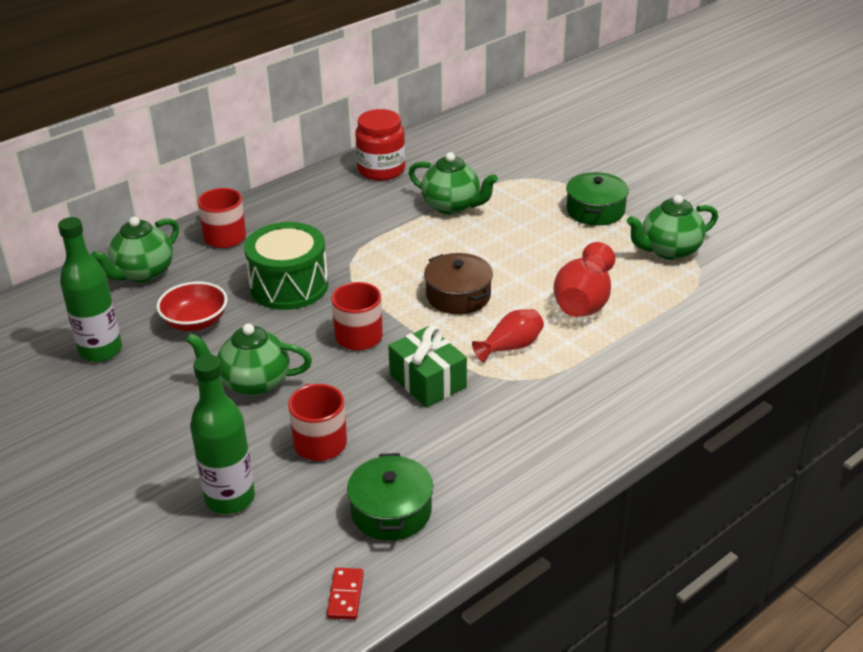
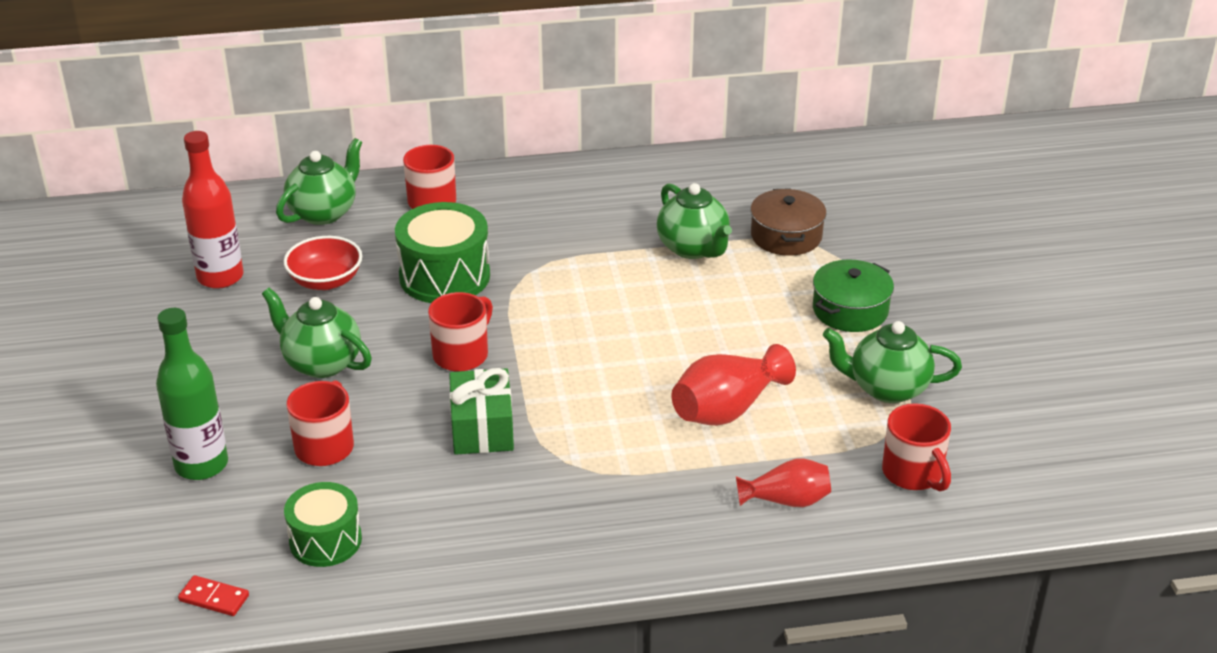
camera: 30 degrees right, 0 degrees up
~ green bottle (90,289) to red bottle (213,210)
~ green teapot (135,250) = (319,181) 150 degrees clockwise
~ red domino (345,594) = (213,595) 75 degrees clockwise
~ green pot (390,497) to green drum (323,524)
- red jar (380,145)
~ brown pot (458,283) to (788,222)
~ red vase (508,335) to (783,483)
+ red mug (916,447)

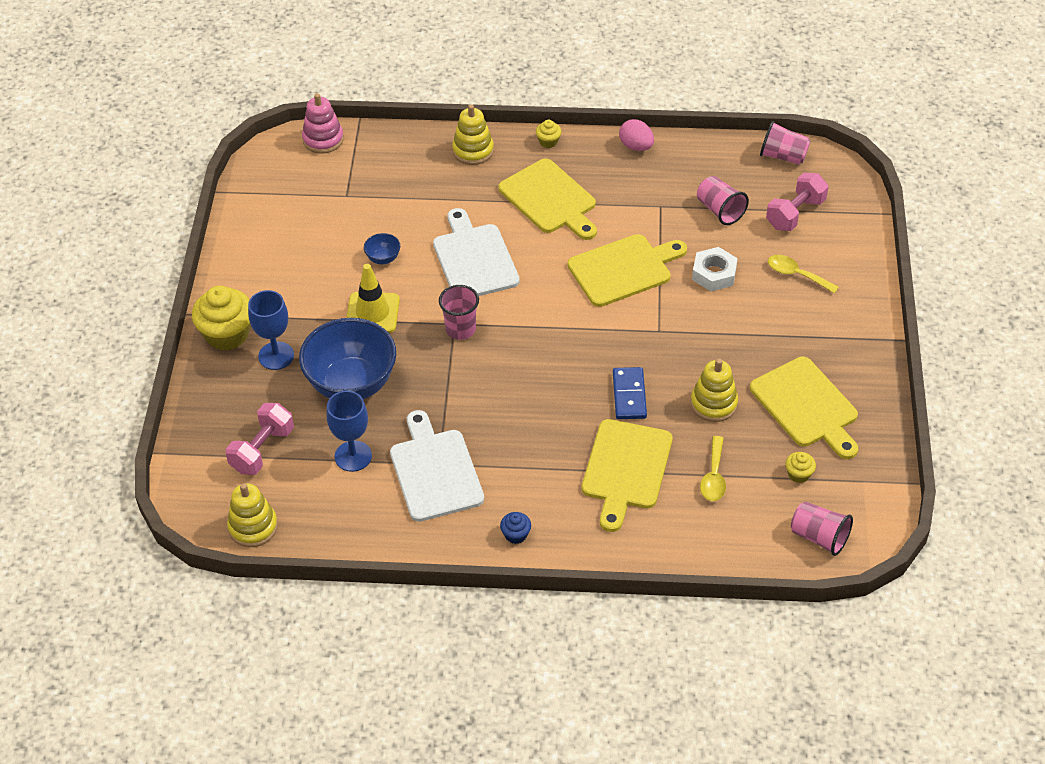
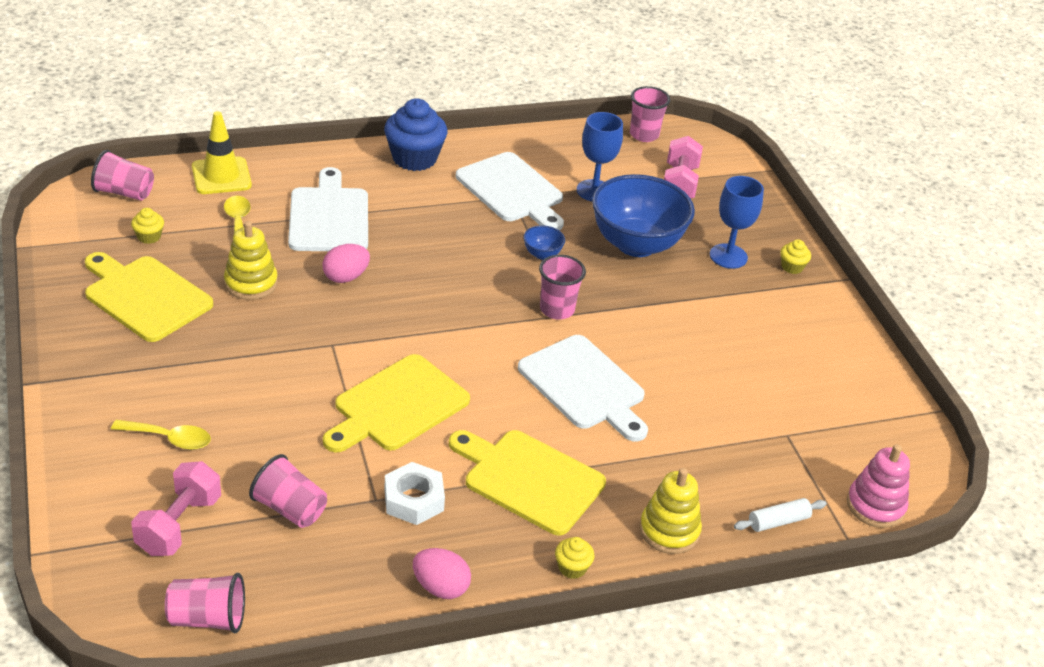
camera: 155 degrees right, 10 degrees down
~ yellow cupcake (221,318) = (795,256) x0.47
~ yellow stacking toy (252,515) to pink cup (650,114)
~ yellow traffic cone (373,298) to (222,152)
~ blue bowl (382,248) to (544,242)
~ blue cupcake (515,528) = (415,135) x2.15
~ yellow cutting board (627,475) to white cutting board (328,209)
~ blue domino (630,393) to pink egg (346,263)
~ white nut (715,269) to (414,493)
+ white rolling pin (780,515)

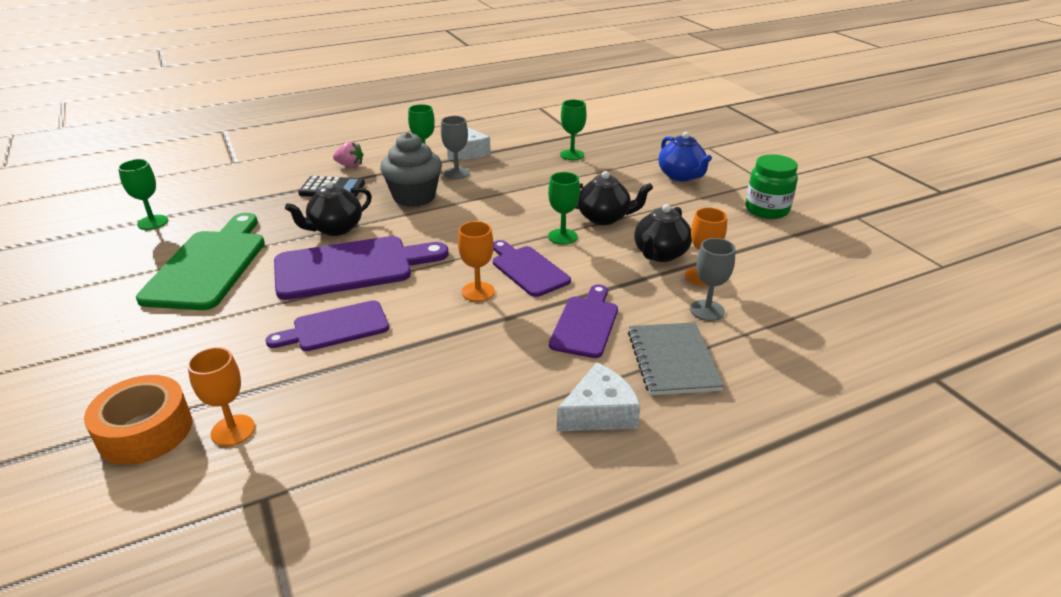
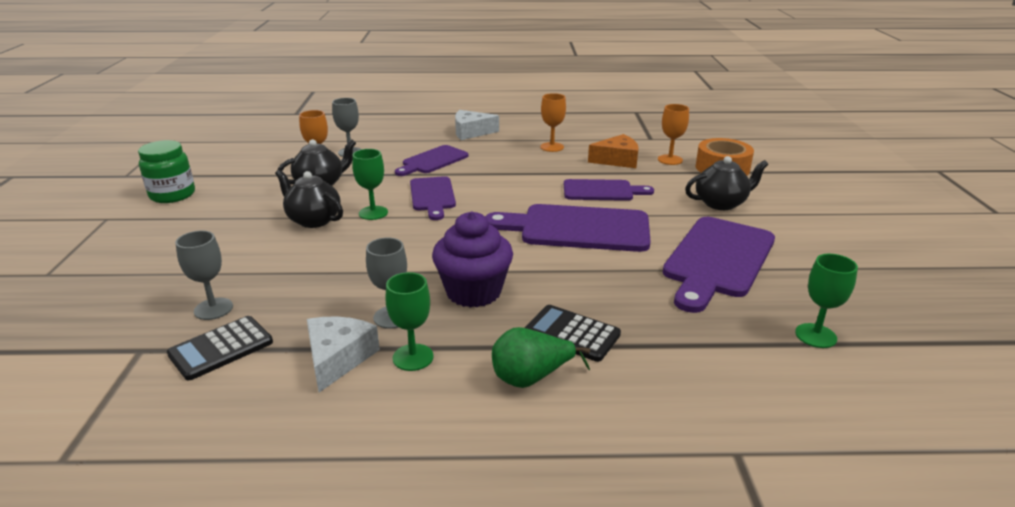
camera: 155 degrees left, 5 degrees down
~ green cutting board (200,261) to purple cutting board (719,265)
~ black teapot (328,208) to (726,183)
~ pink strawberry (348,154) to green pear (541,357)
~ grey cupcake (411,169) to purple cupcake (472,259)
~ orange goblet (476,261) to (553,122)
~ green goblet (573,130) to grey goblet (204,275)
- grey notebook (676,358)
- blue teapot (685,156)
+ black calculator (220,348)
+ orange cheese (613,151)

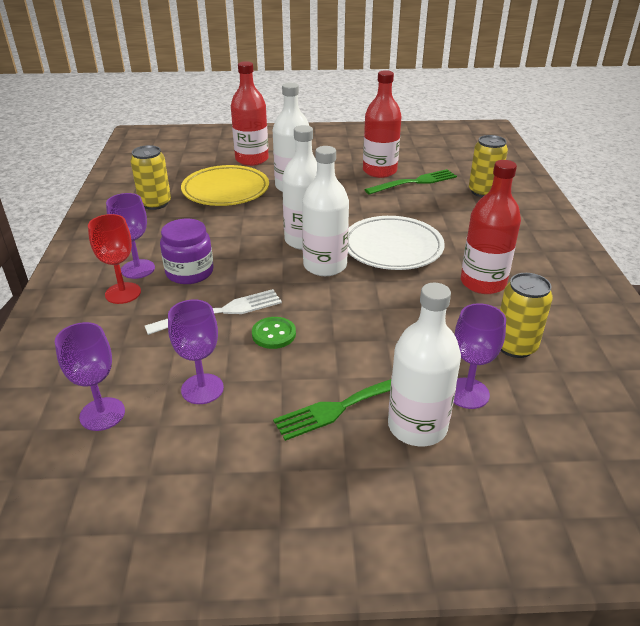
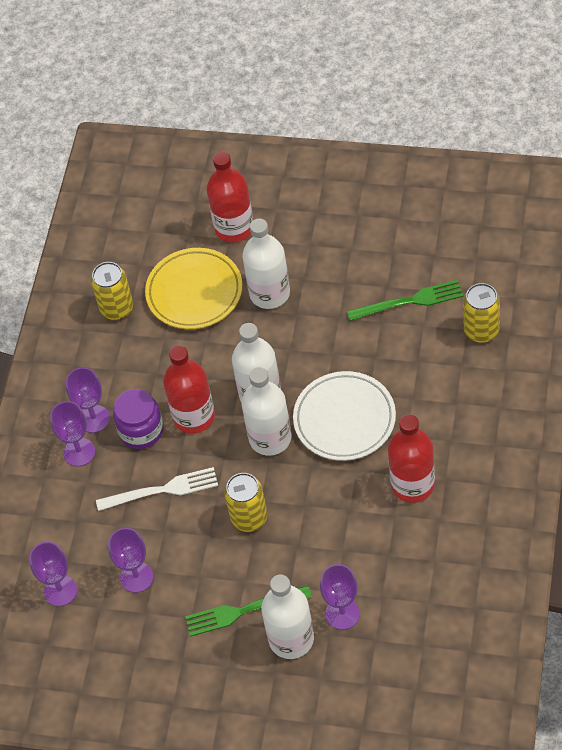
camera: 20 degrees right, 20 degrees up
~ red goblet (114,259) to purple goblet (72,434)
- green button (274,333)
~ red bottle (382,124) to (189,389)
~ yellow can (526,315) to (245,502)

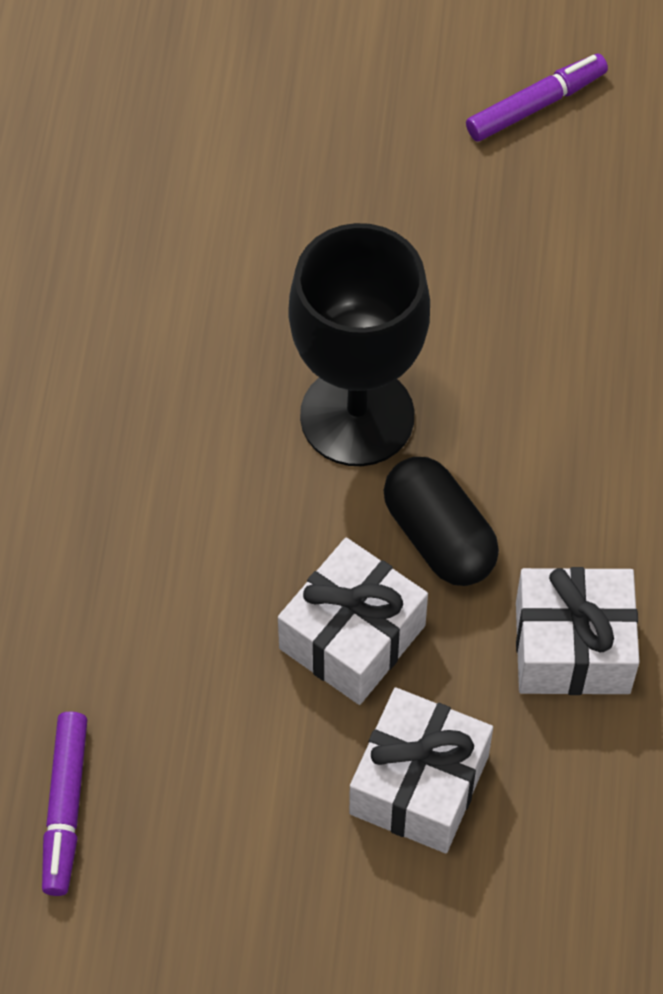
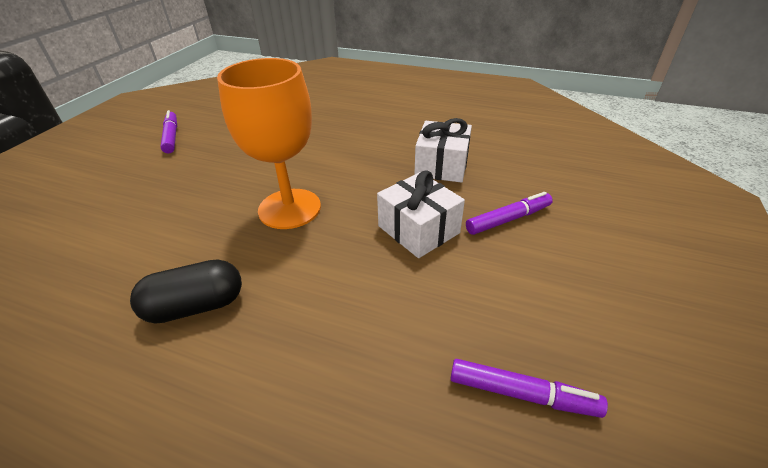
camera: 75 degrees left, 20 degrees down
~ black goblet (359,344) to orange goblet (269,143)
~ white gift (421,770) to purple marker (509,213)
~ black capsule (441,521) to (186,291)

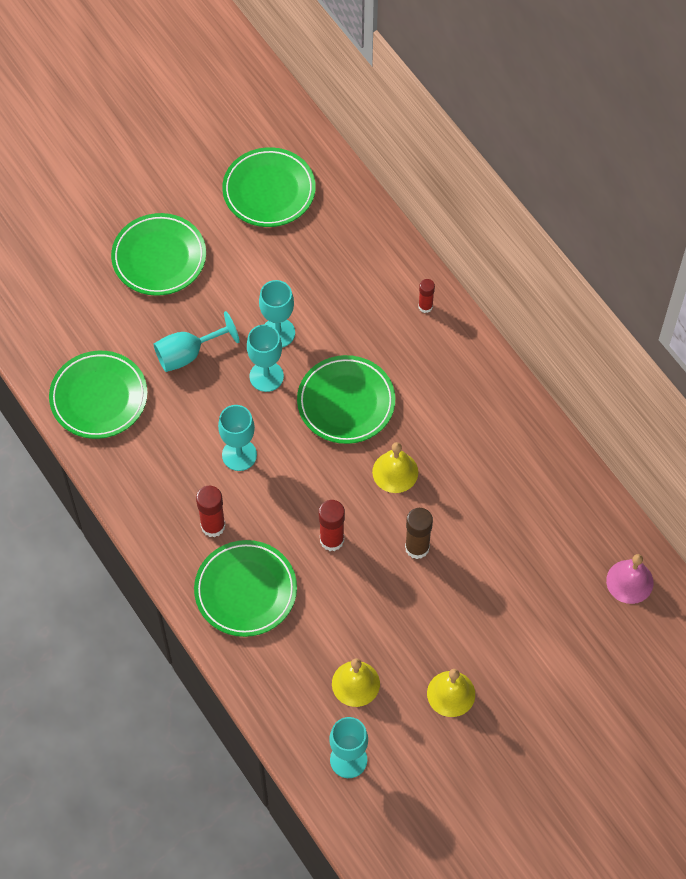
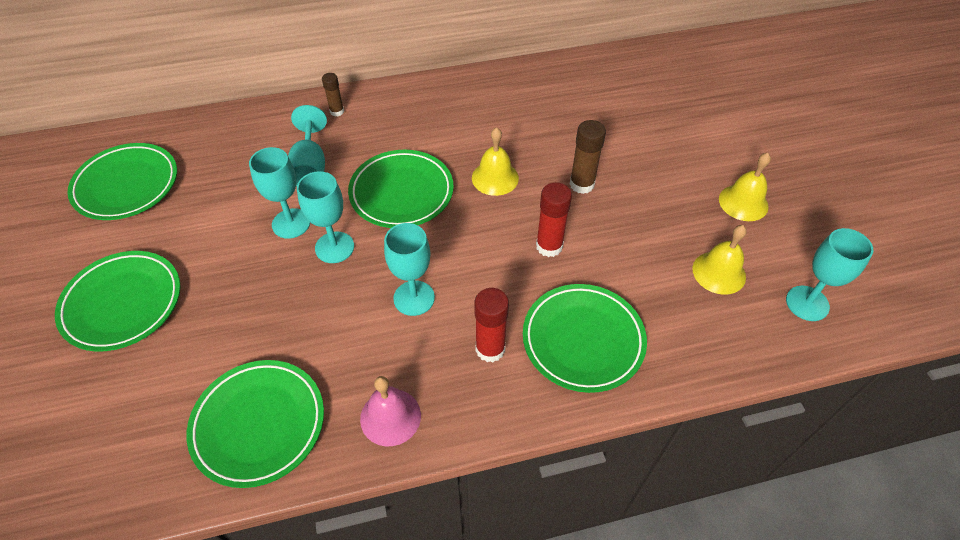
camera: 70 degrees left, 10 degrees down
~ turquoise goblet (197,341) to (307,145)
~ red glue stick (426,296) to brown glue stick (333,95)
~ pink bell (629,579) to (390,411)

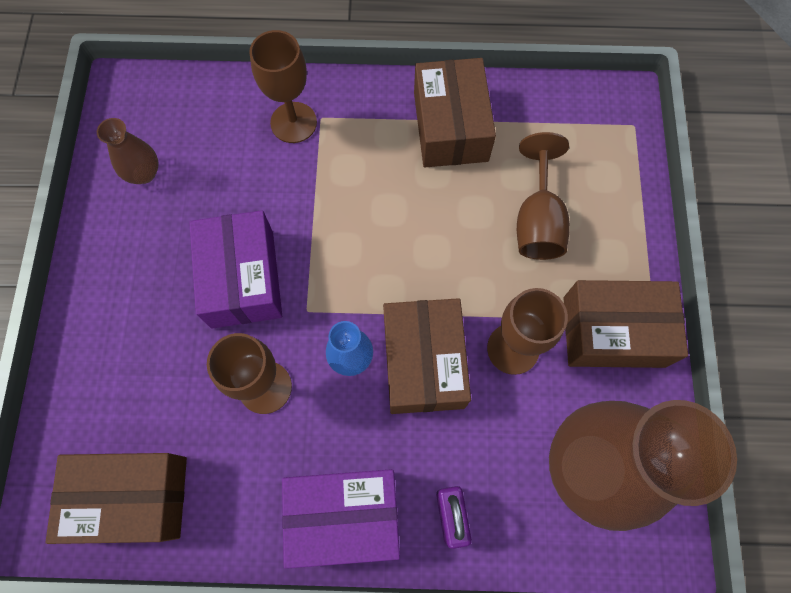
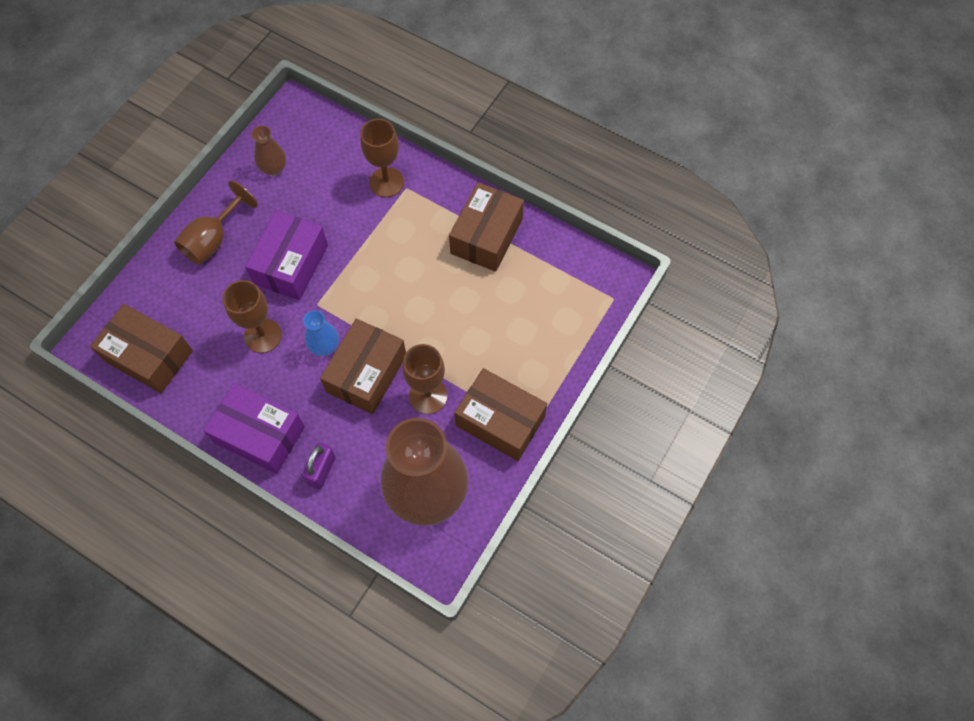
camera: 30 degrees right, 5 degrees down
~ brown goblet (543,196) to (216,222)

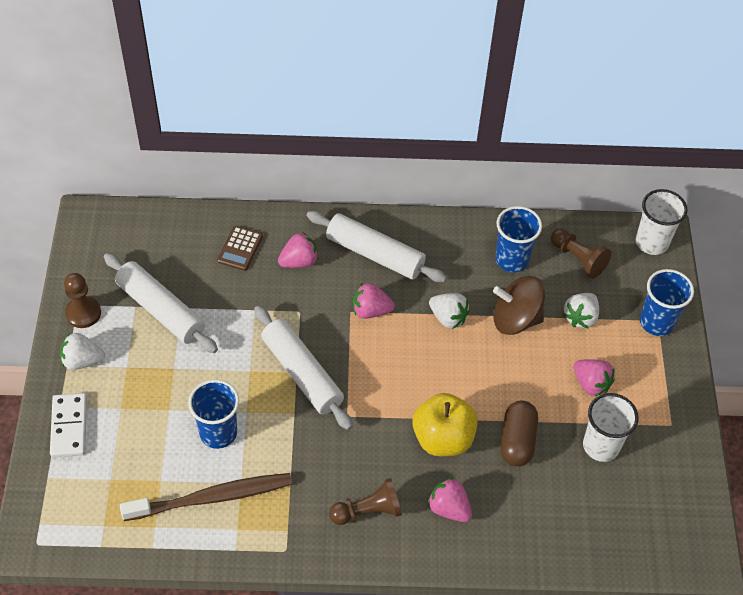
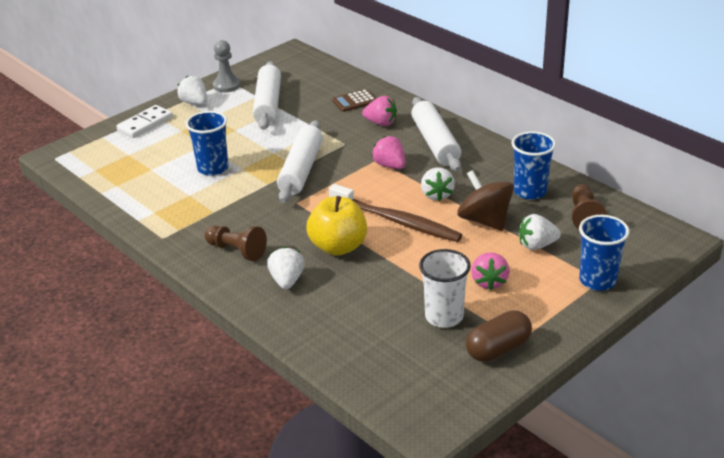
camera: 50 degrees right, 20 degrees down
~ brown pawn (82,300) to grey pawn (226,66)
~ brown toothbrush (206,497) to (395,213)
~ pink strawberry (450,500) to white strawberry (286,268)
~ brown capsule (519,433) to (499,336)
- white cup (661,222)

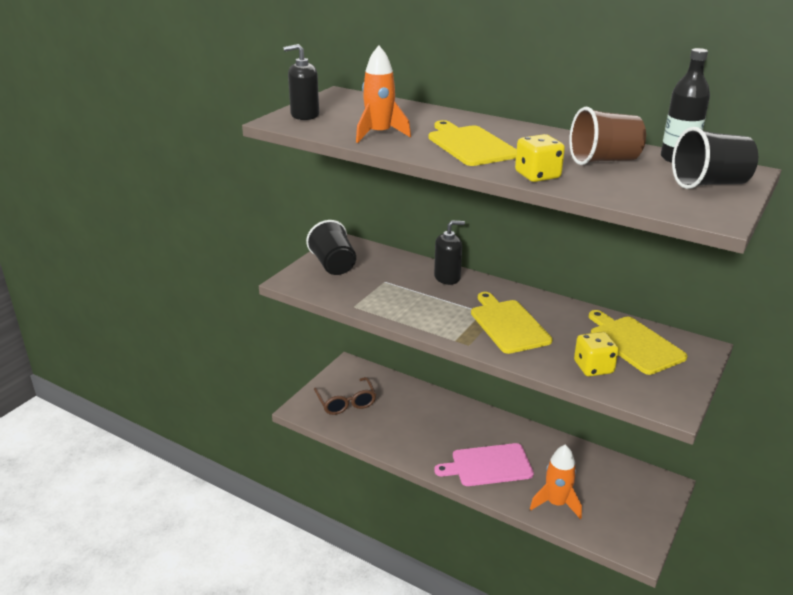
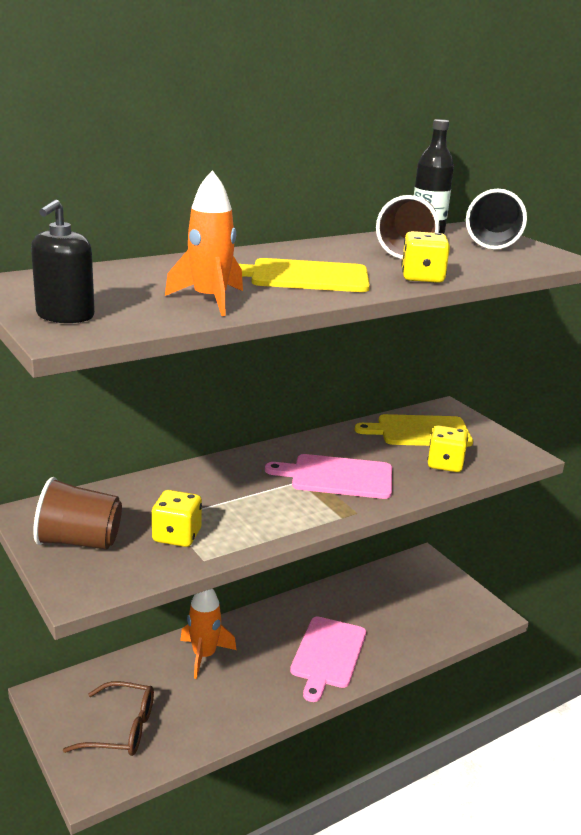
camera: 65 degrees left, 5 degrees down
~ black cup (331,247) to brown cup (77,513)
- black soap dispenser (449,252)
~ yellow cutting board (512,323) to pink cutting board (328,476)
~ orange rocket (556,482) to (208,634)
+ yellow dice (177,518)

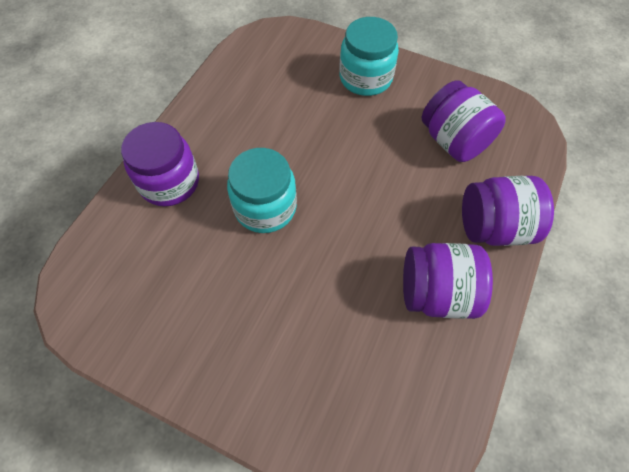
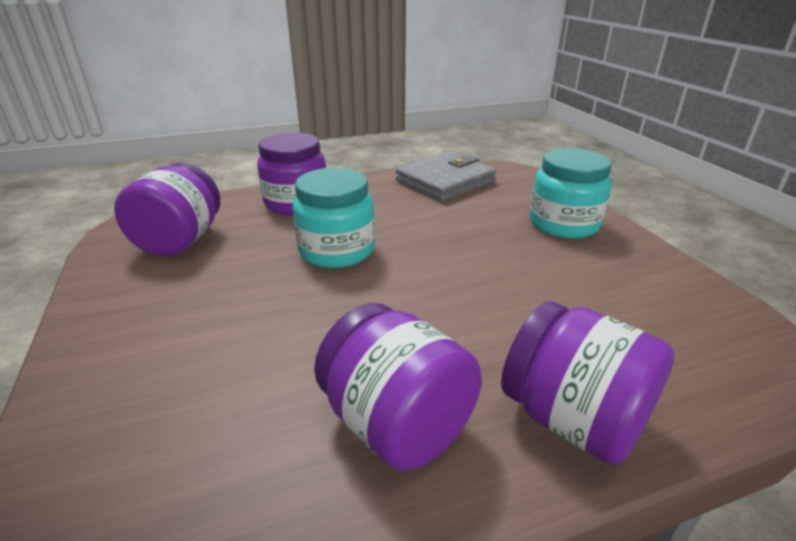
camera: 45 degrees right, 30 degrees down
~ purple jar (464,121) to (167,210)
+ grey wallet (446,176)

